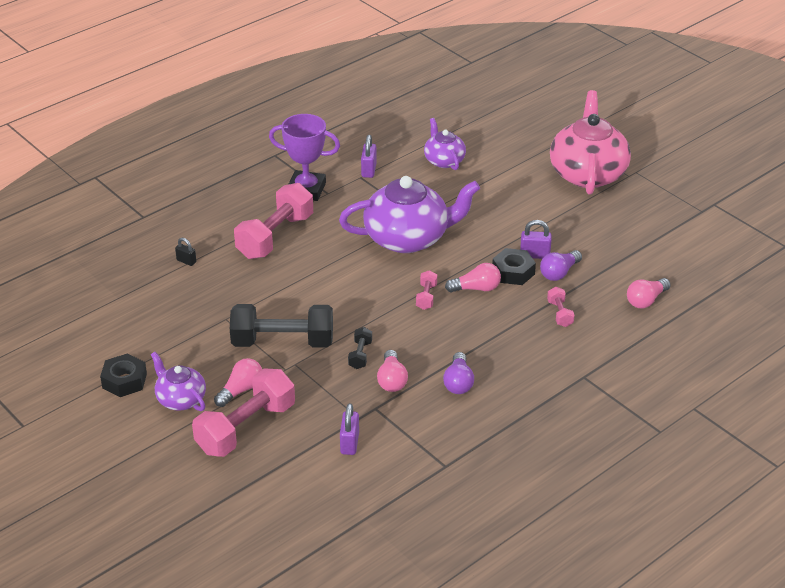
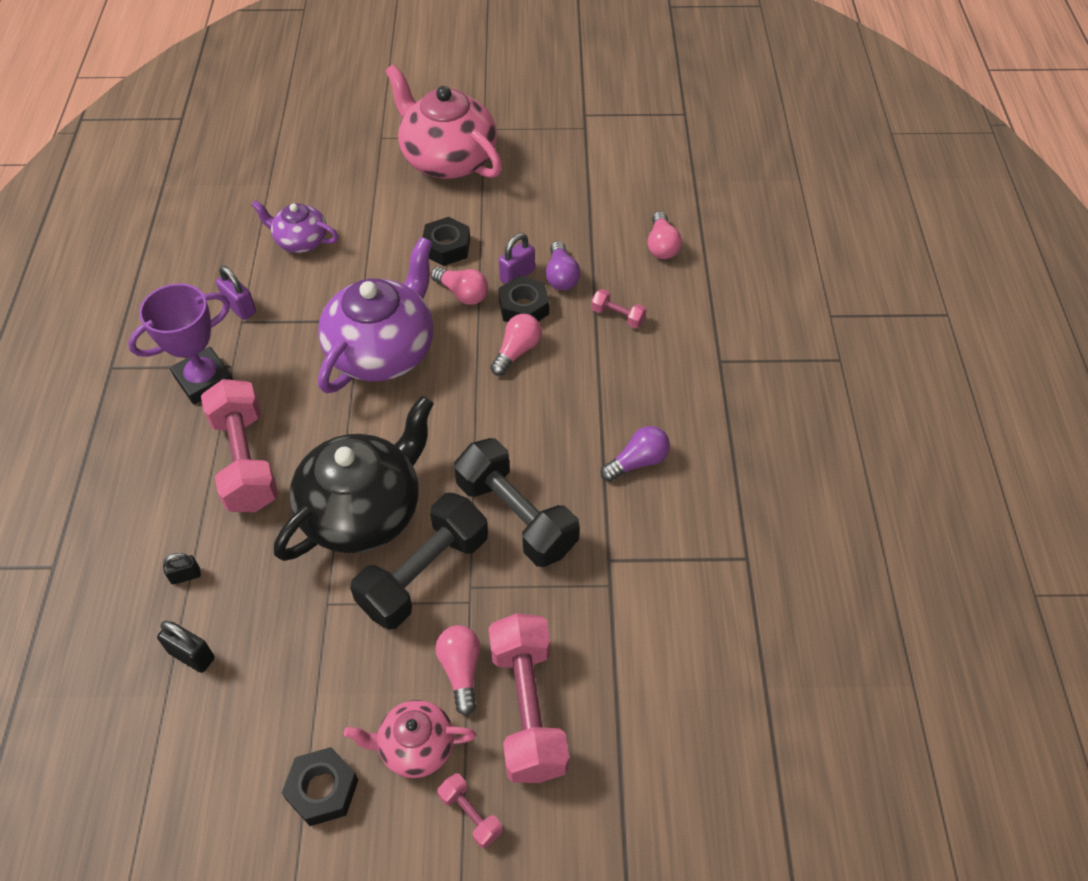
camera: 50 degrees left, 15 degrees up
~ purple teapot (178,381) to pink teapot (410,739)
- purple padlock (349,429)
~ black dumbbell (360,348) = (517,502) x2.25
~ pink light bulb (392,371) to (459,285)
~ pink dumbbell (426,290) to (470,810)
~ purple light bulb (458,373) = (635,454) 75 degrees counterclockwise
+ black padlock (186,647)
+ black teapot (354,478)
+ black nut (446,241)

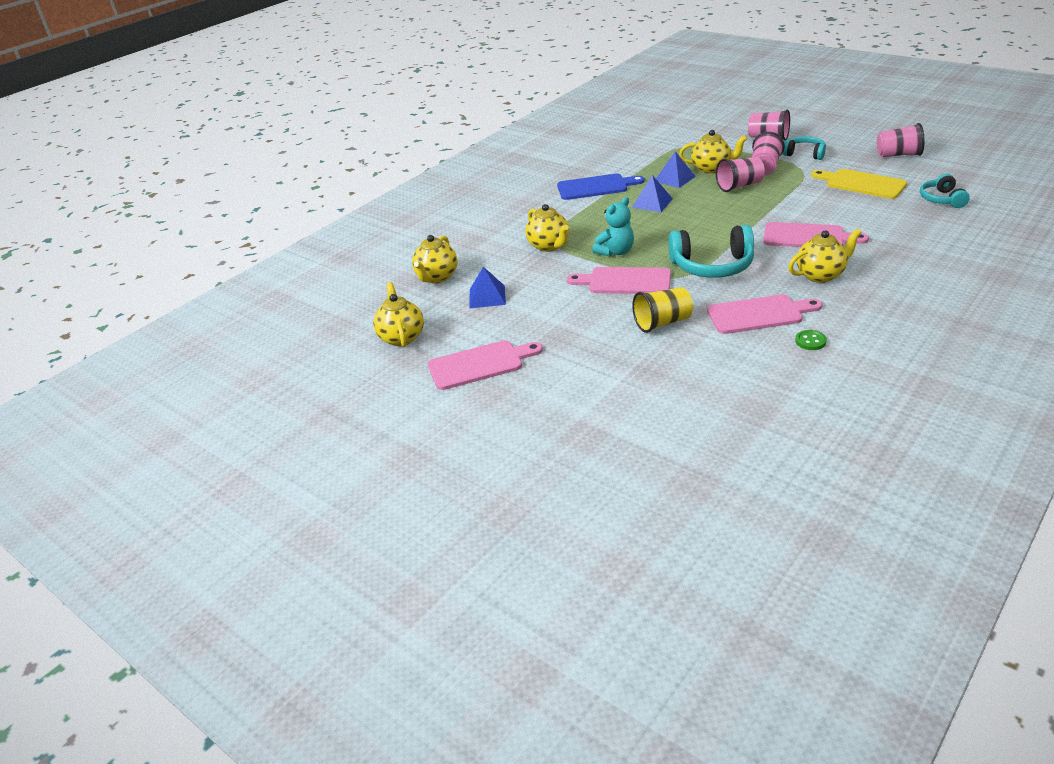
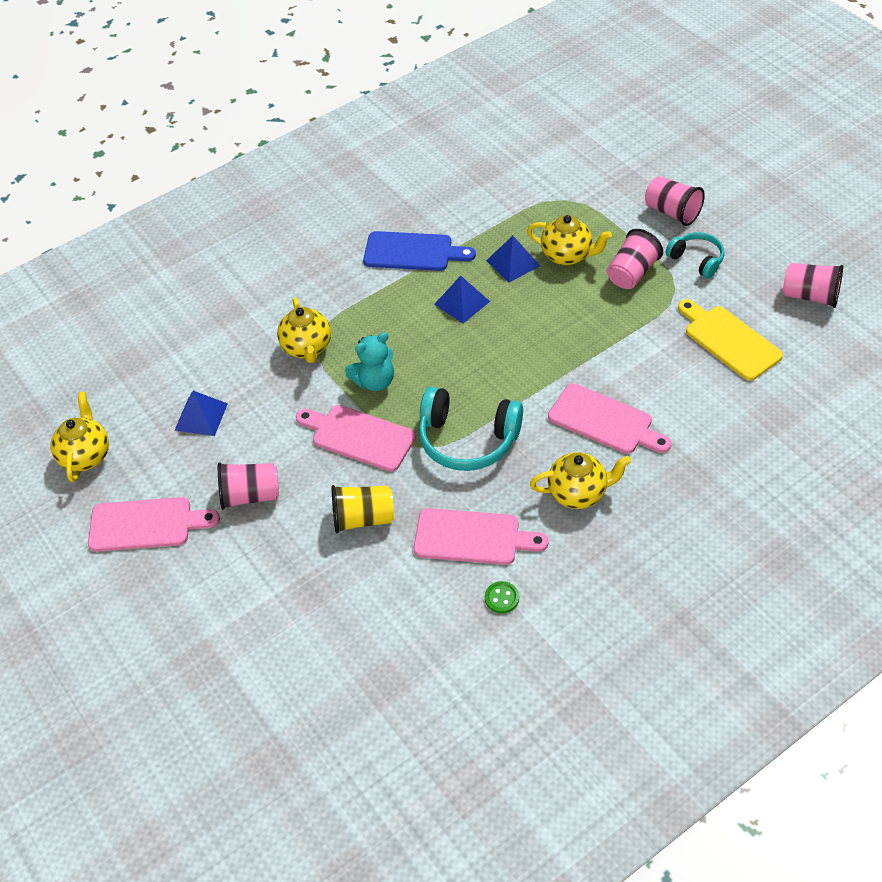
camera: 15 degrees right, 15 degrees up
- yellow teapot (434,259)
~ pink cup (740,174) to (248,486)
- turquoise headphones (945,191)

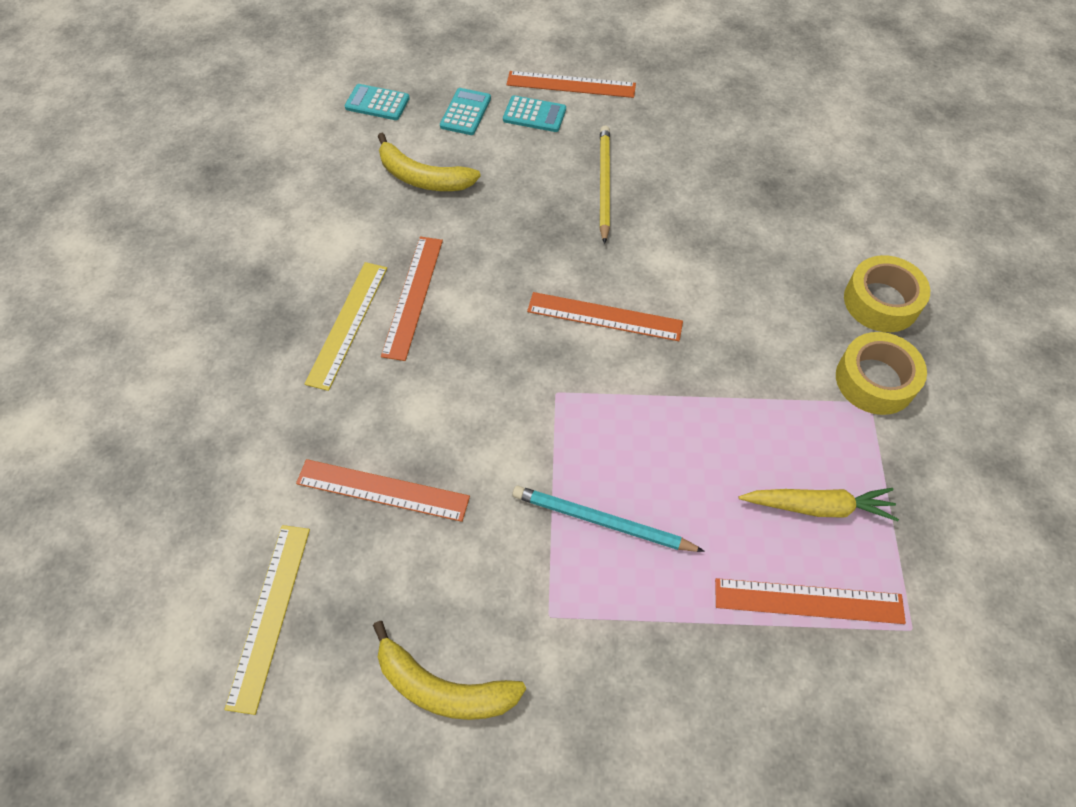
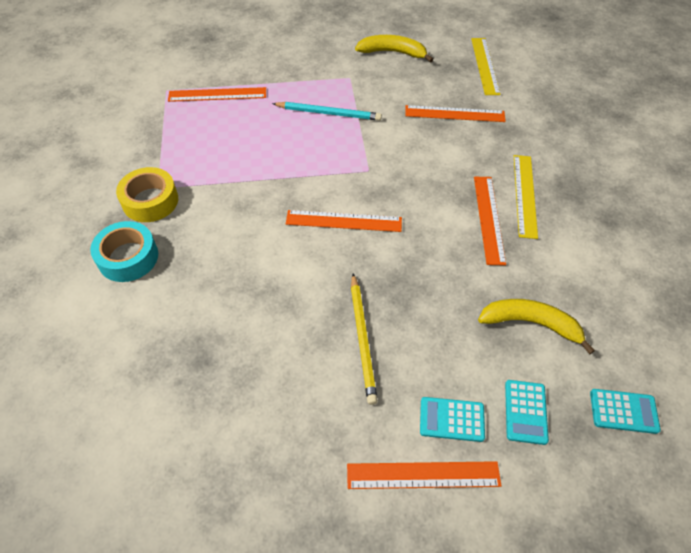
camera: 170 degrees right, 5 degrees down
- yellow carrot (819,504)
~ yellow tape (887,293) to turquoise tape (124,251)

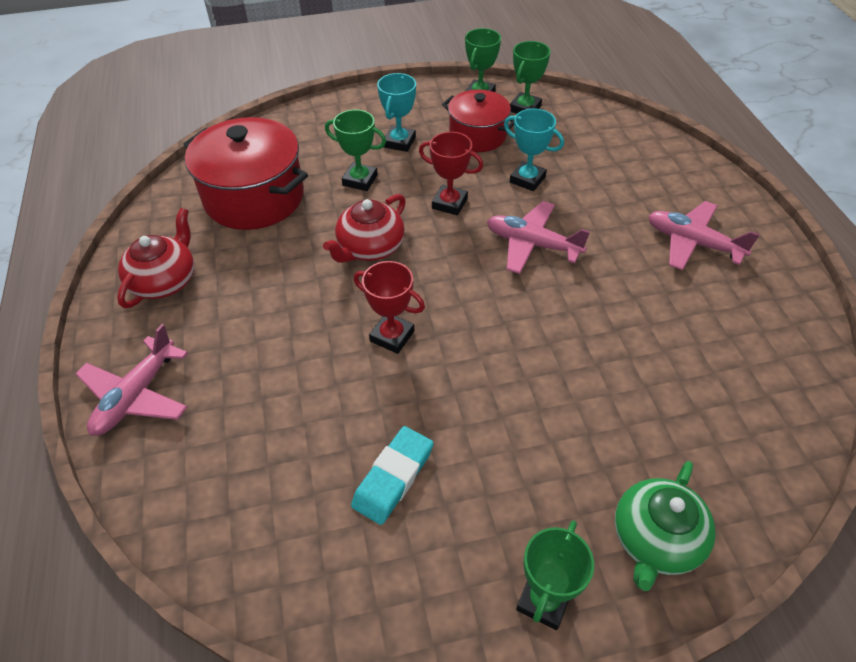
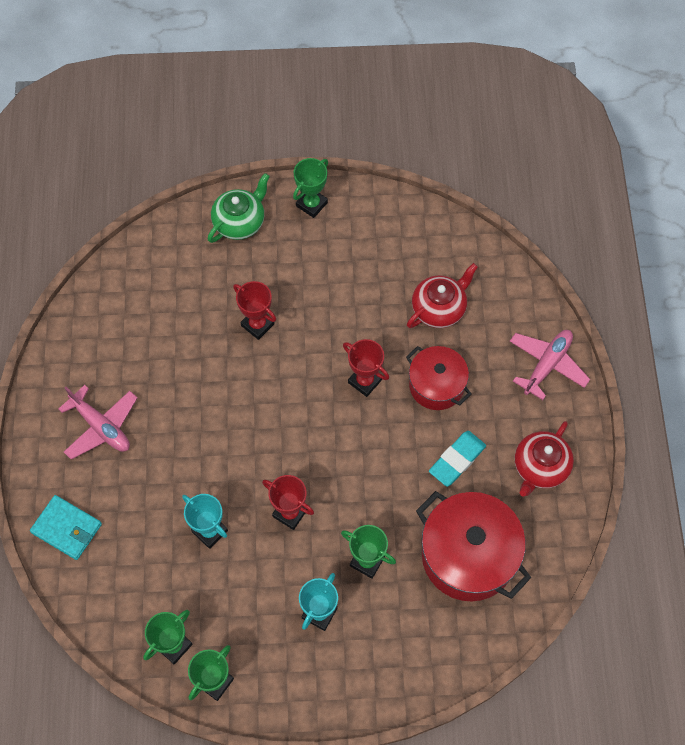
camera: 170 degrees left, 15 degrees up
~ red teapot (364,228) to (442,295)
~ turquoise eraser (392,475) to (457,459)
~ red pot (478,121) to (438,378)
- pink plane (538,237)
+ turquoise wallet (66,527)
+ red trophy (254,310)

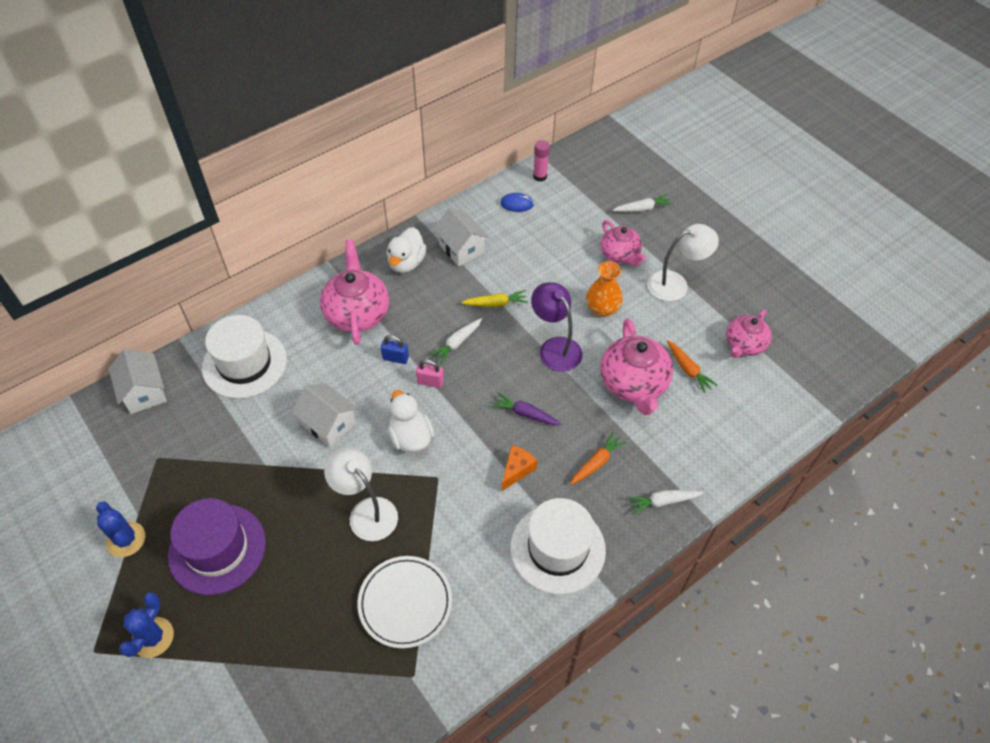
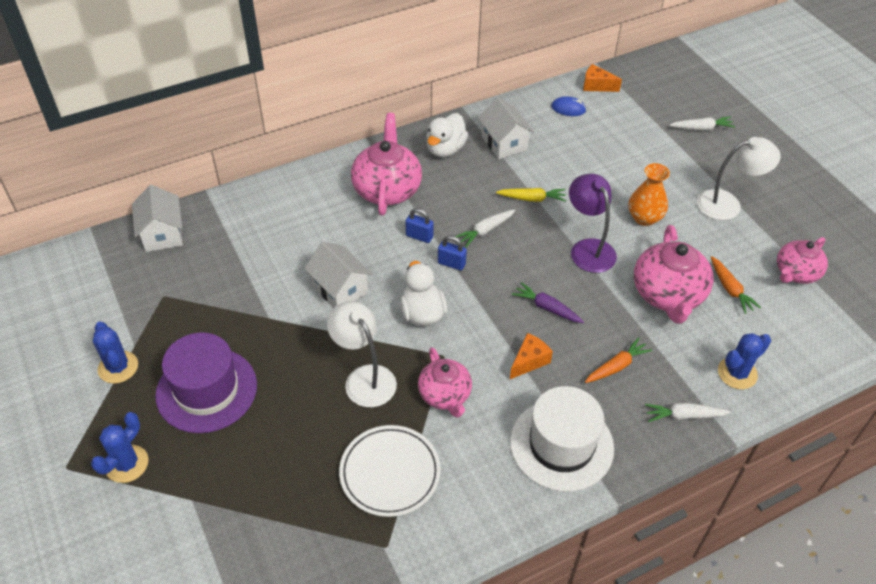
camera: 10 degrees right, 5 degrees down
- white hat (244,357)
~ pink padlock (430,373) to blue padlock (452,253)
~ pink glue stick (541,161) to orange cheese (602,78)
~ pink teapot (623,243) to (445,382)
+ blue cactus (744,361)

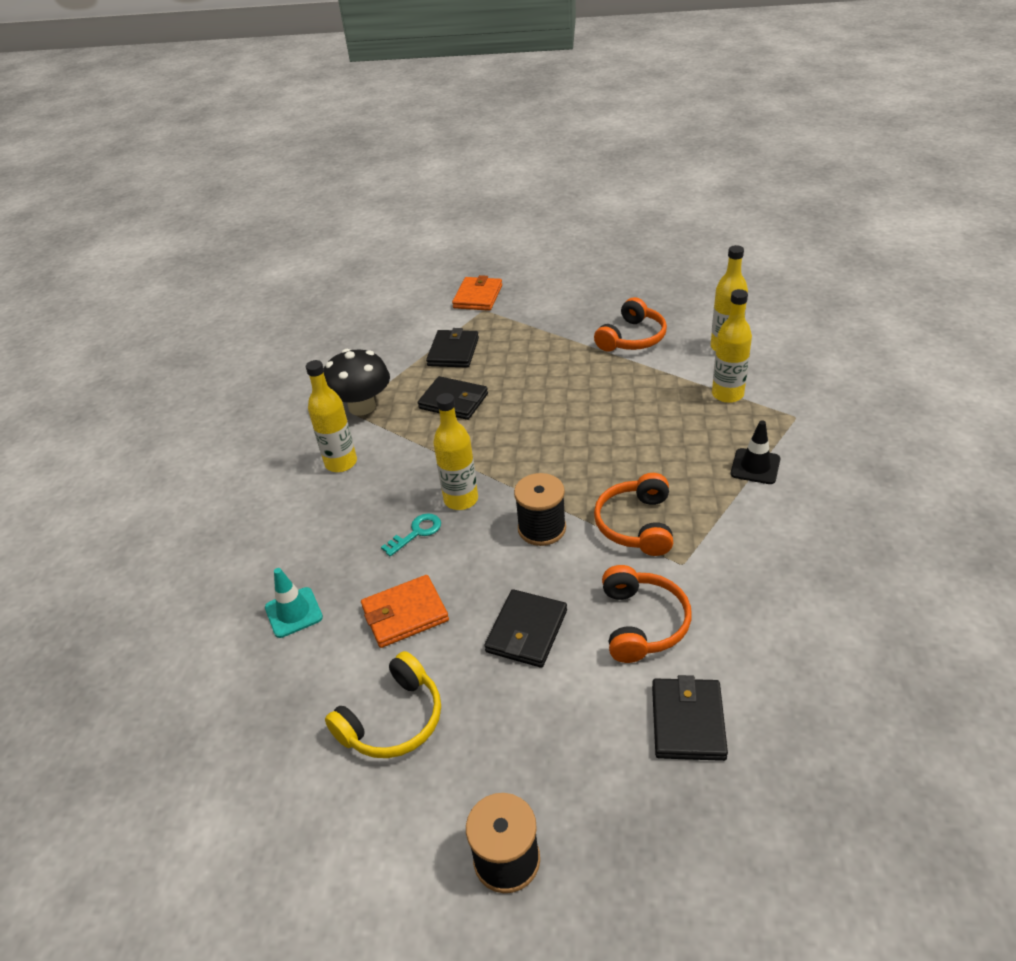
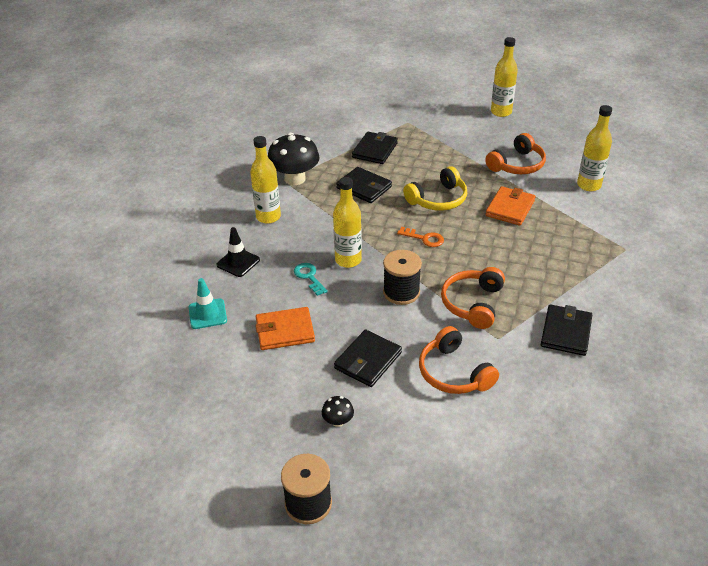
camera: 10 degrees right, 0 degrees up
~ yellow headphones (383,704) to (435,188)
~ turquoise key (411,535) = (311,279) 90 degrees counterclockwise
~ orange wallet (477,293) to (510,206)
~ orange headphones (647,614) = (459,360) 135 degrees clockwise
~ black wallet (690,718) to (566,330)
~ yellow bottle (732,346) to (504,77)
~ black traffic cone (755,452) to (238,252)
+ black mushroom (338,411)
+ orange key (420,237)

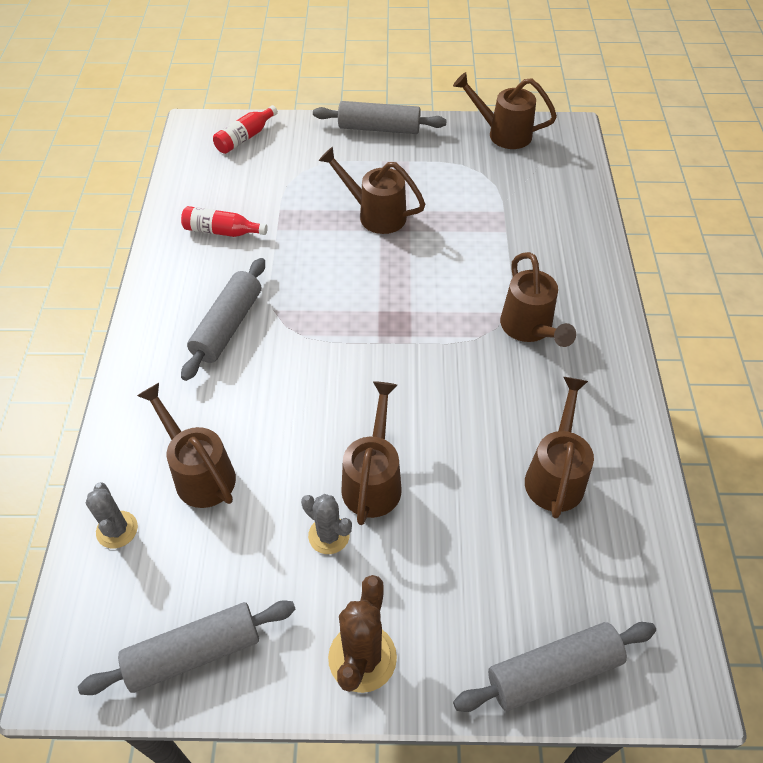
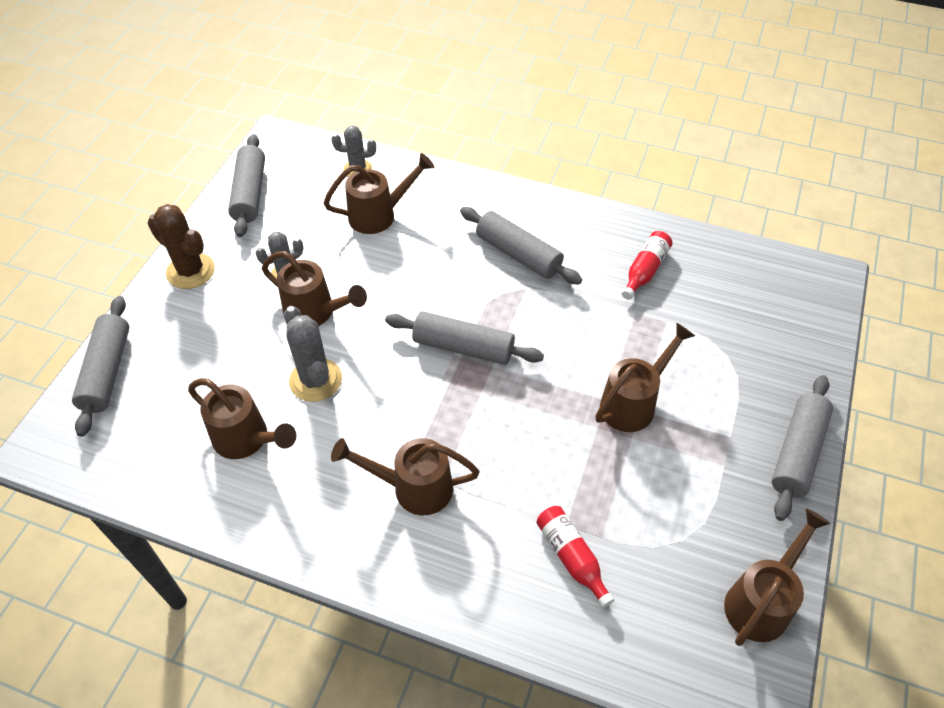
camera: 110 degrees right, 0 degrees up
~ red bottle (245,129) to (575,557)
+ grey cactus (313,354)
+ grey rolling pin (464,338)

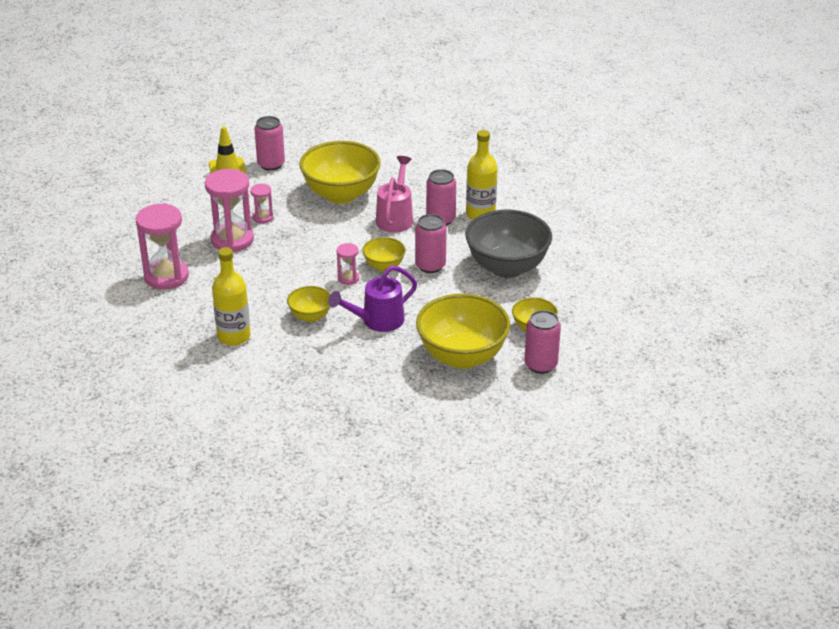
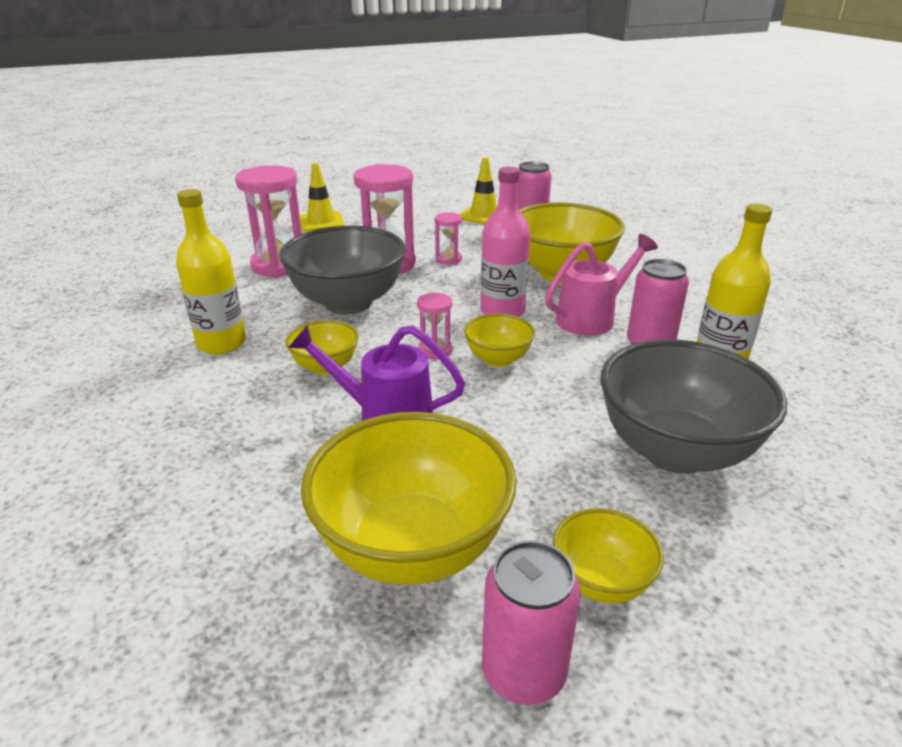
camera: 45 degrees right, 5 degrees down
- pink can (431,243)
+ grey bowl (342,270)
+ yellow traffic cone (322,197)
+ pink bottle (505,242)

